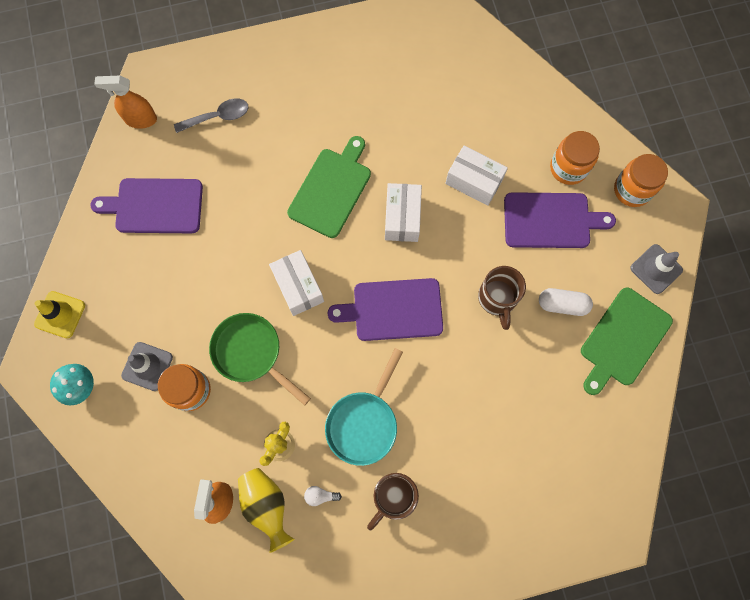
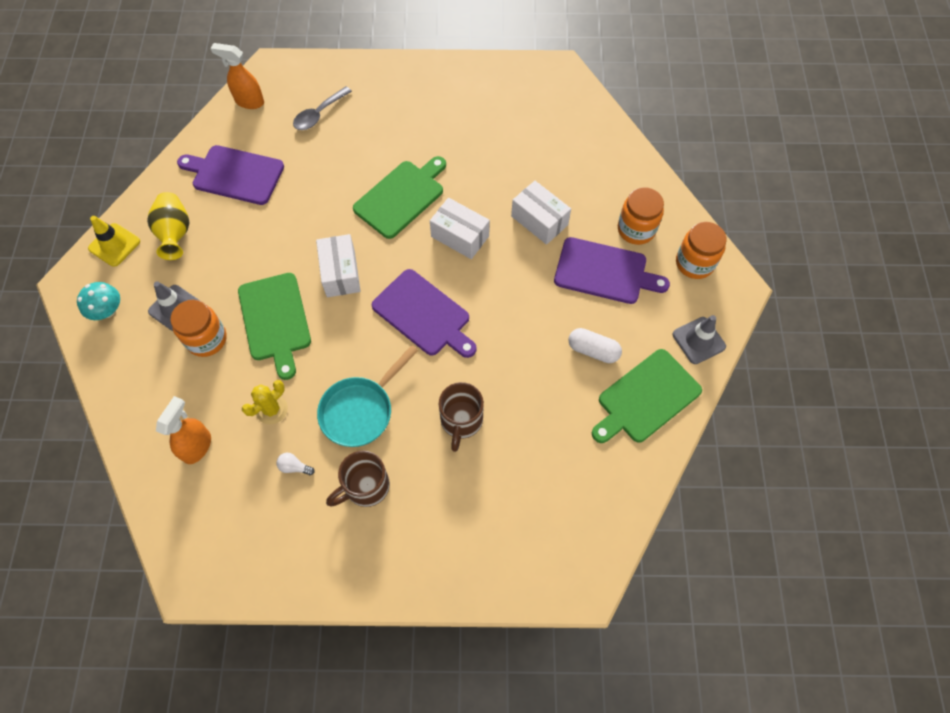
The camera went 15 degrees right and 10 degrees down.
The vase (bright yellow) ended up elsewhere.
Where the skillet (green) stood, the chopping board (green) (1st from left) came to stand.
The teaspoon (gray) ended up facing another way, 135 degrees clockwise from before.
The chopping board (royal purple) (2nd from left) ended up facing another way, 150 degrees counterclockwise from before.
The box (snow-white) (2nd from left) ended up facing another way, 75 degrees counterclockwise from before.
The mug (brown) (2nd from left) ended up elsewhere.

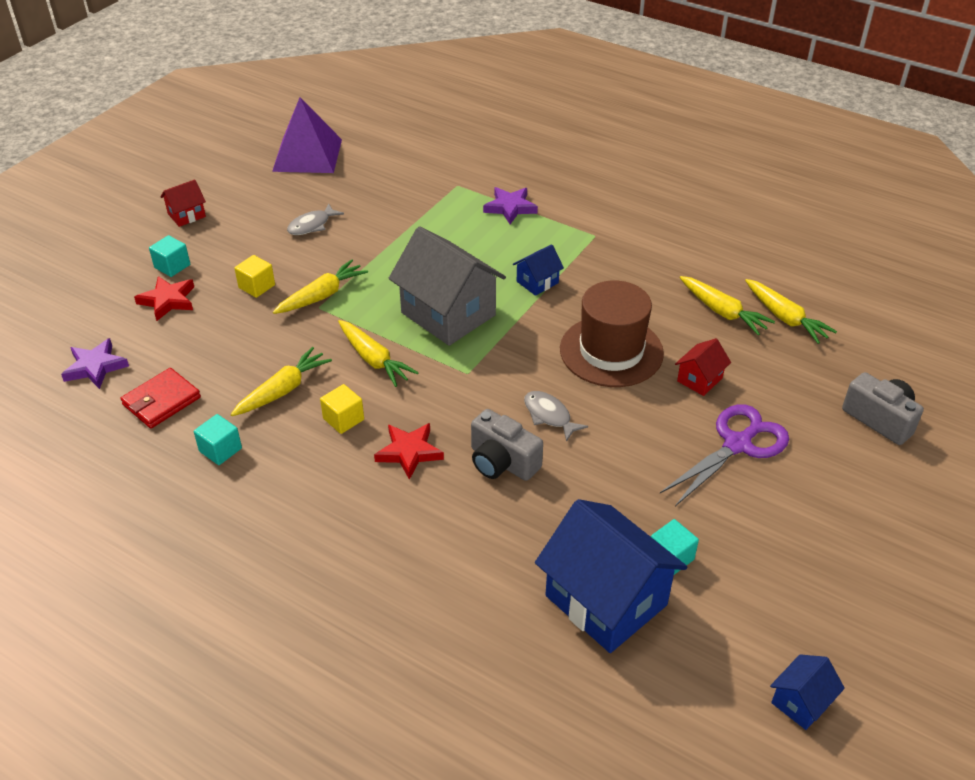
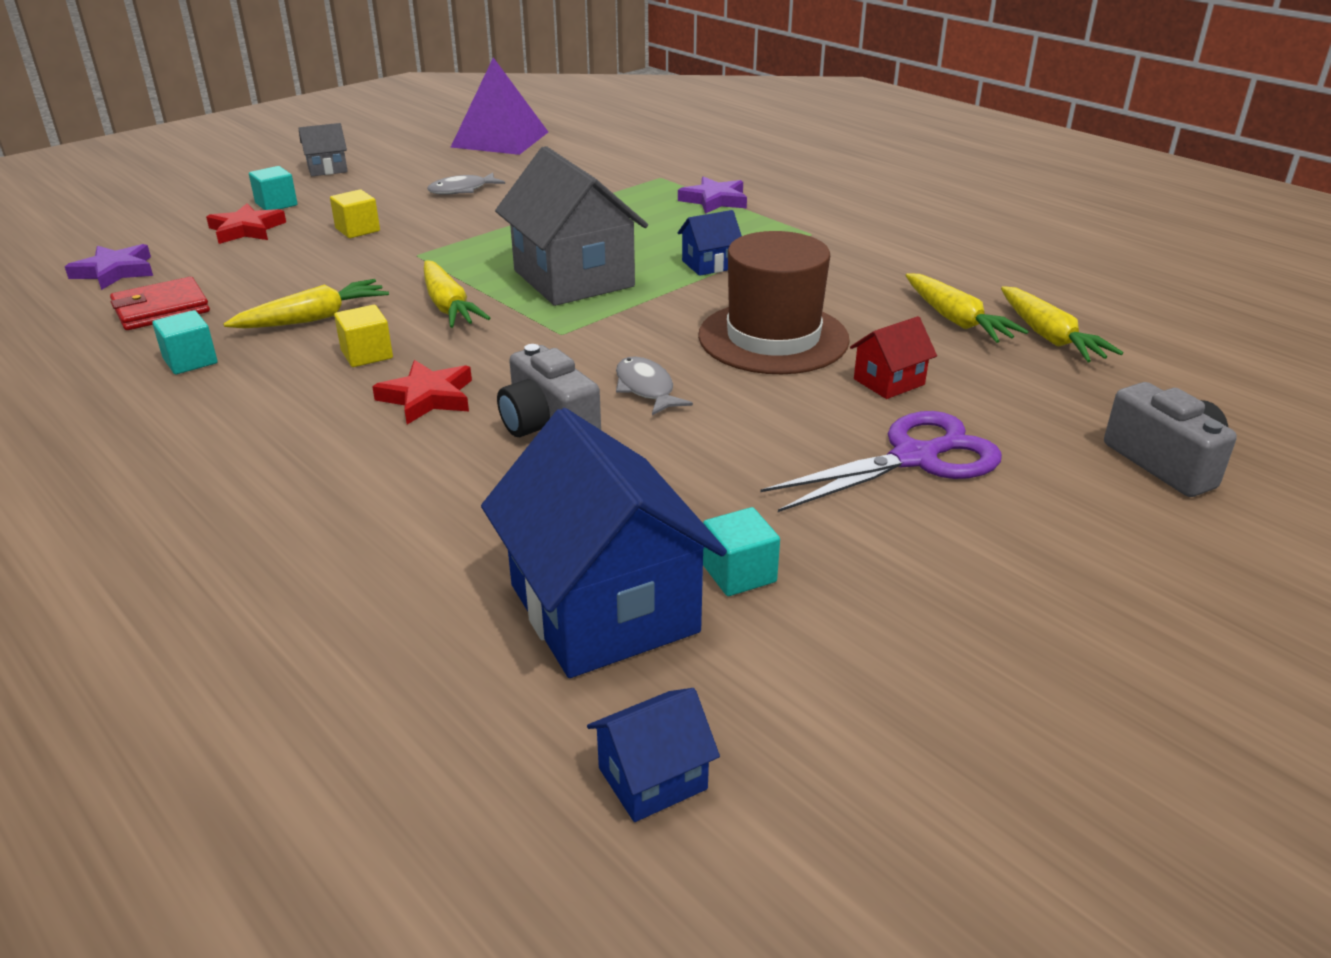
The camera went 15 degrees right and 10 degrees down.
What was the toy house (crimson) (1st from left) turned into the toy house (gray) (1st from left).
The toy house (blue) (3rd from left in the first image) ended up elsewhere.
The second view lost the root vegetable (bright yellow) (2nd from left).

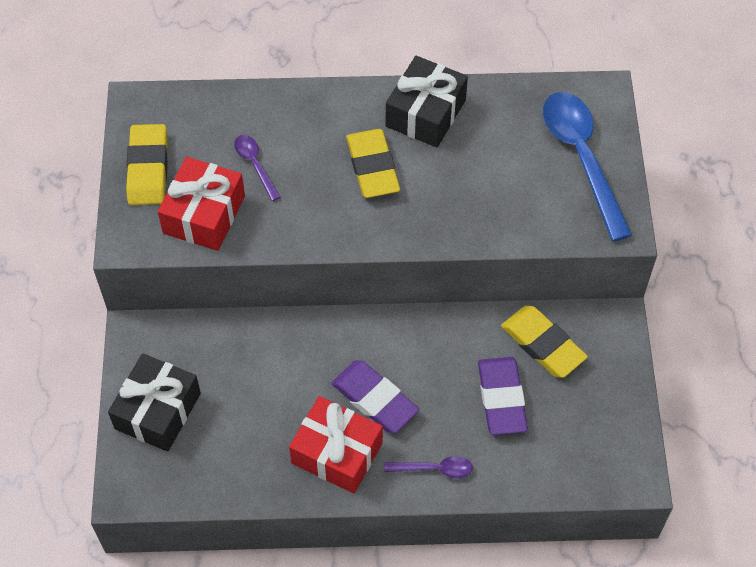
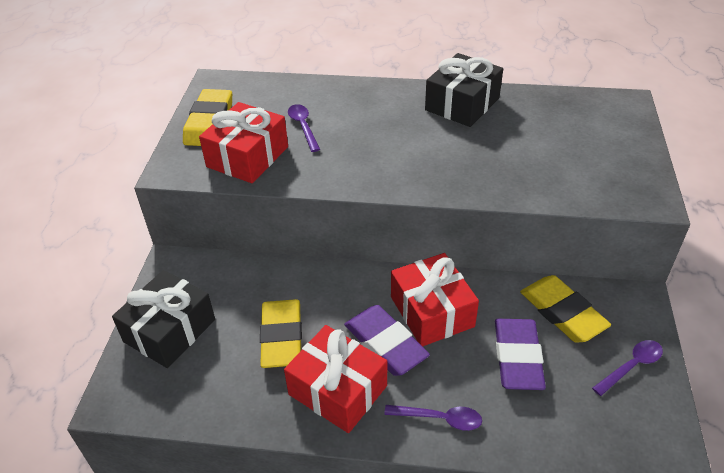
The camera went 10 degrees right and 15 degrees down.
The pencil eraser (bright yellow) (2nd from left) ended up elsewhere.
The second view gained the wrapped gift (crimson) (3rd from left).
The second view gained the teaspoon (royal purple) (3rd from left).
The second view lost the teaspoon (blue).

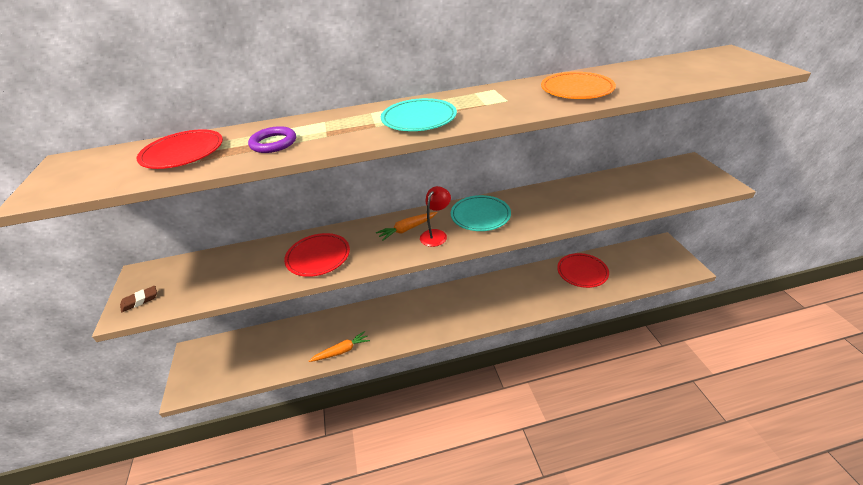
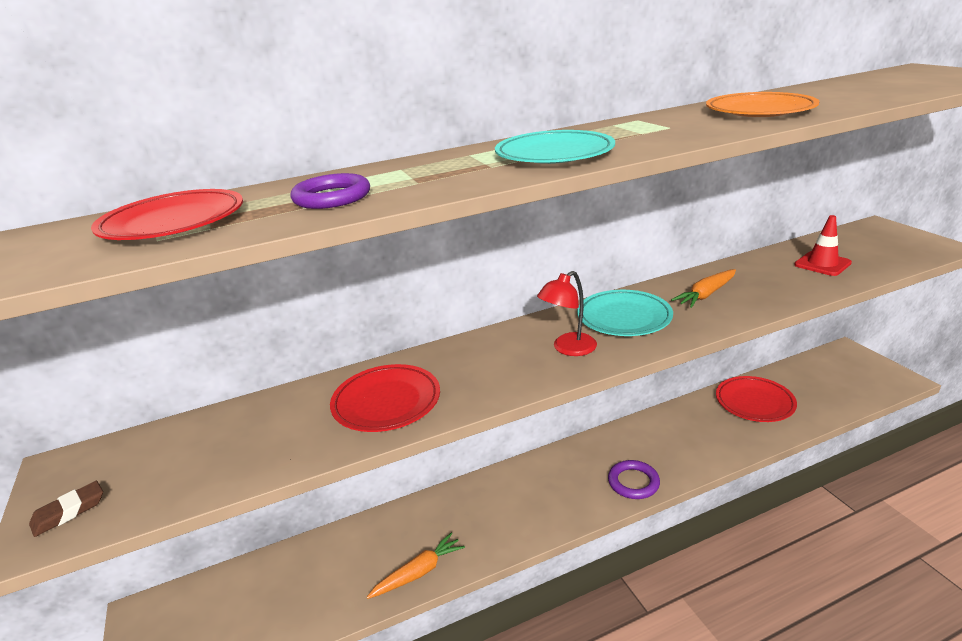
The camera went 10 degrees left and 10 degrees down.
The reading lamp (crimson) ended up facing another way, 150 degrees counterclockwise from before.
The second view gained the ring (royal purple) (2nd from left).
The root vegetable (orange) (2nd from left) ended up elsewhere.
The second view gained the traffic cone (crimson).

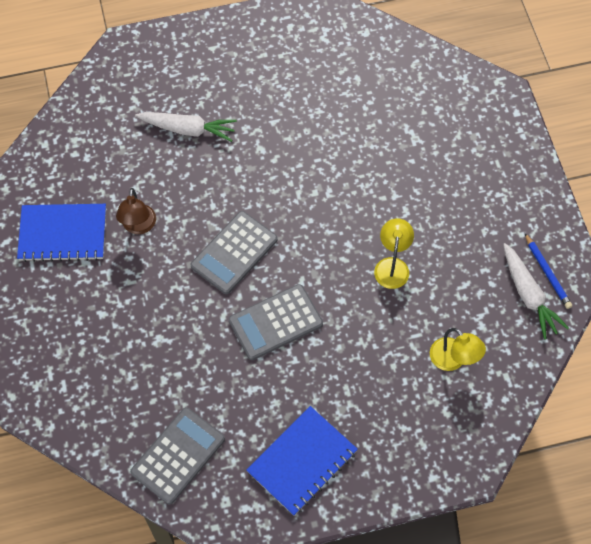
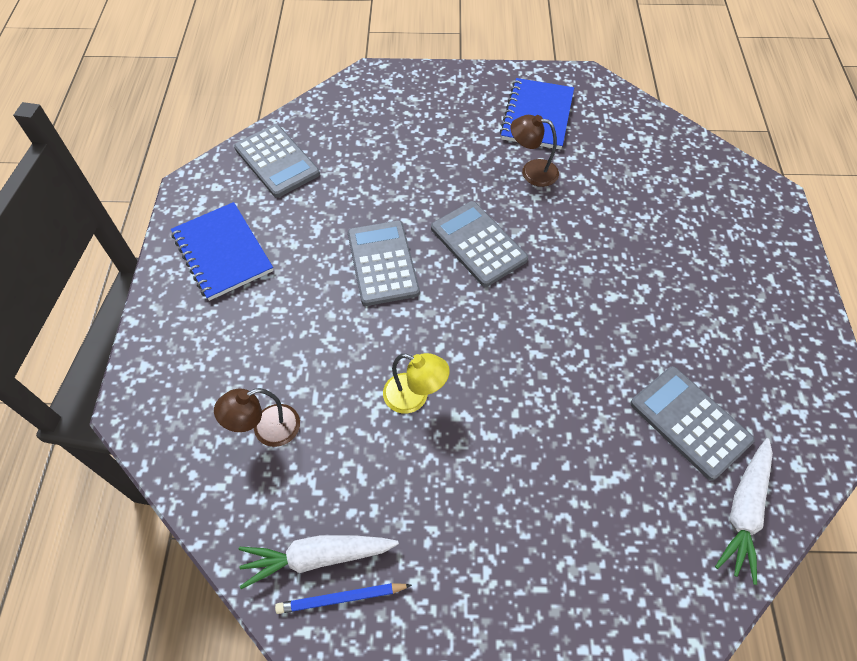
The camera went 105 degrees right and 5 degrees down.
What was the reading lamp (bright yellow) (2nd from left) turned into the reading lamp (brown) (1st from left).
The second view gained the calculator (gray) (4th from left).
The root vegetable (snow-white) (1st from left in the first image) ended up elsewhere.

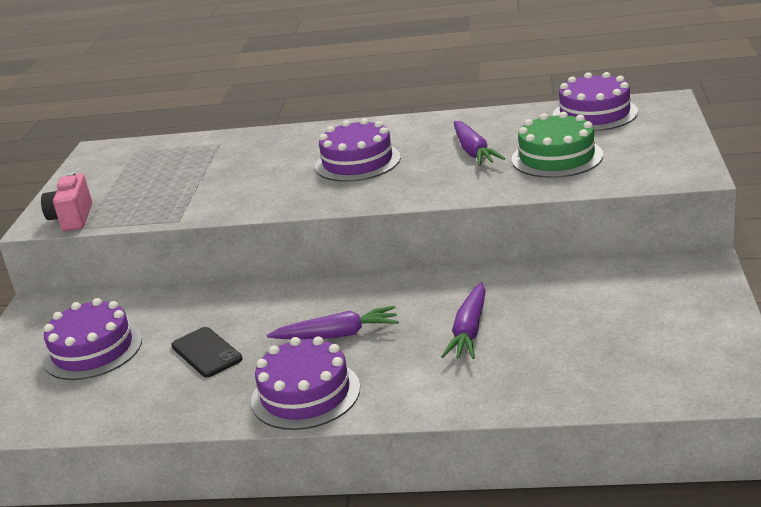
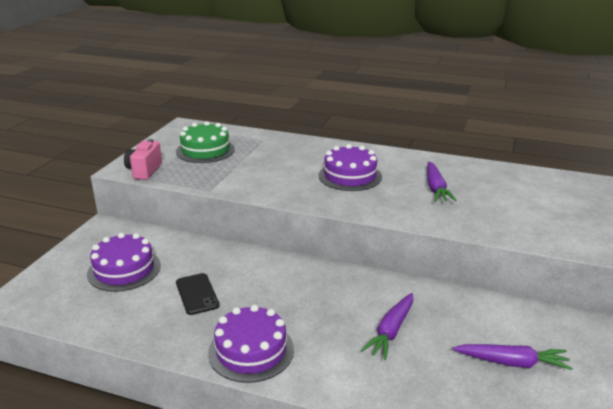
The camera went 10 degrees right and 0 degrees up.
The gateau (green) ended up elsewhere.
The root vegetable (royal purple) (1st from left in the first image) ended up elsewhere.
The second view lost the gateau (royal purple) (4th from left).

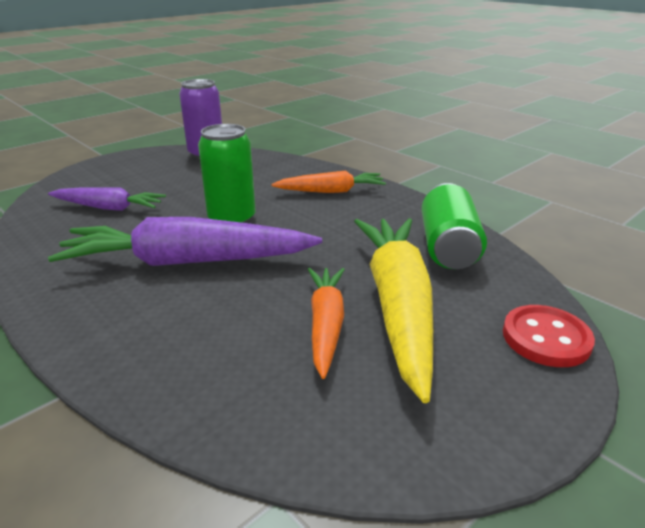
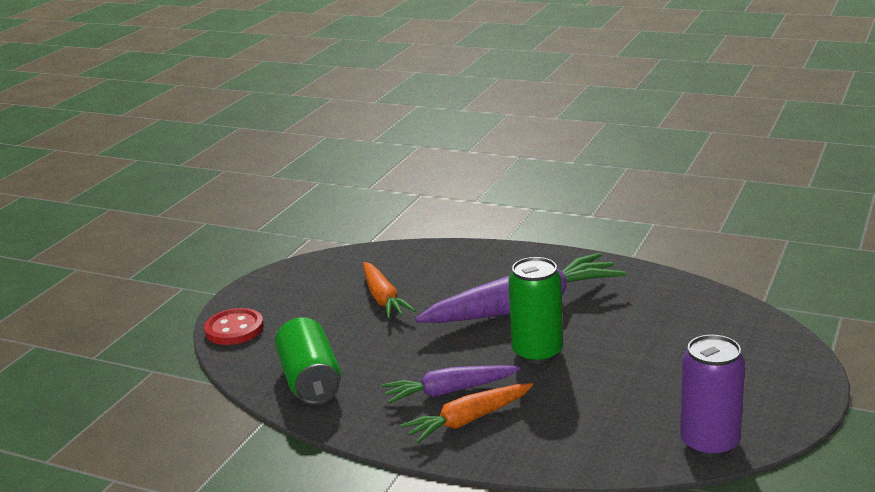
The camera went 160 degrees right and 5 degrees down.
The root vegetable (royal purple) (1st from left) ended up elsewhere.
The second view lost the root vegetable (bright yellow).

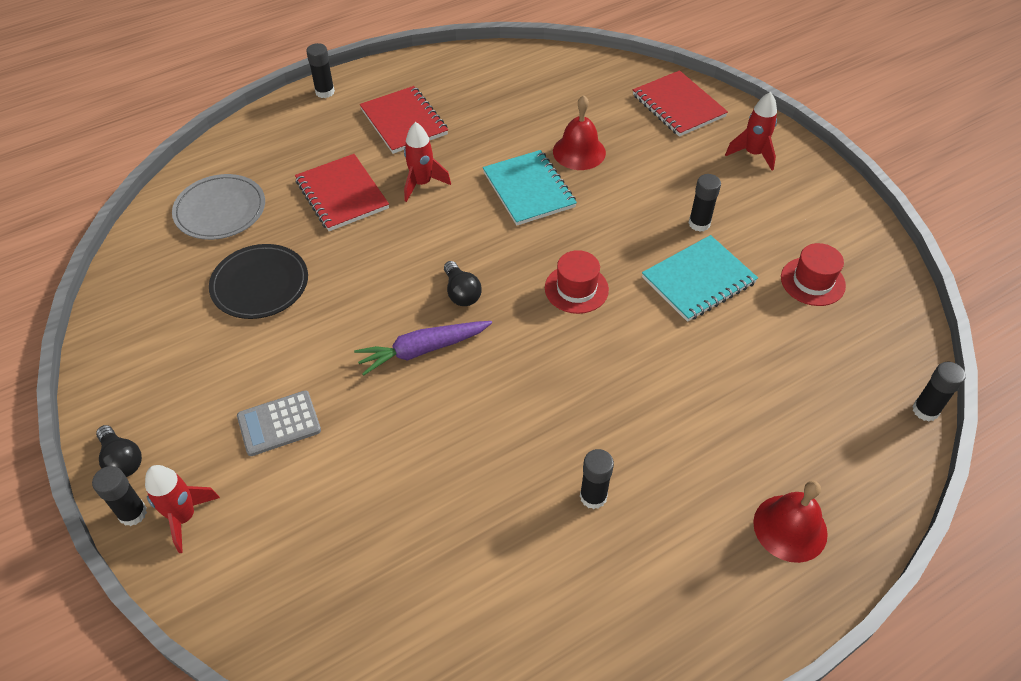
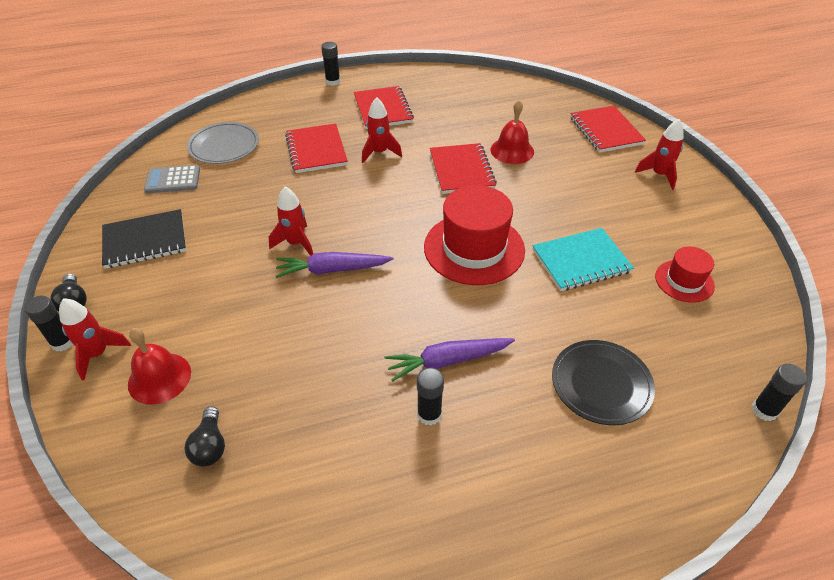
The camera went 15 degrees right and 5 degrees down.
The second view gained the notebook (ebony).
The hand bell (crimson) (2nd from left in the first image) ended up elsewhere.
The calculator (gray) ended up elsewhere.
The lightbulb (ebony) (2nd from left) ended up elsewhere.
The second view gained the toy rocket (crimson) (2nd from left).
The second view gained the root vegetable (royal purple) (2nd from left).
The size of the hat (crimson) (1st from left) changed by a factor of 1.85.
What was the notebook (turquoise) (1st from left) turned into the notebook (crimson) (3rd from left).
The flat dish (ebony) ended up elsewhere.
The second view lost the glue stick (ebony) (4th from left).

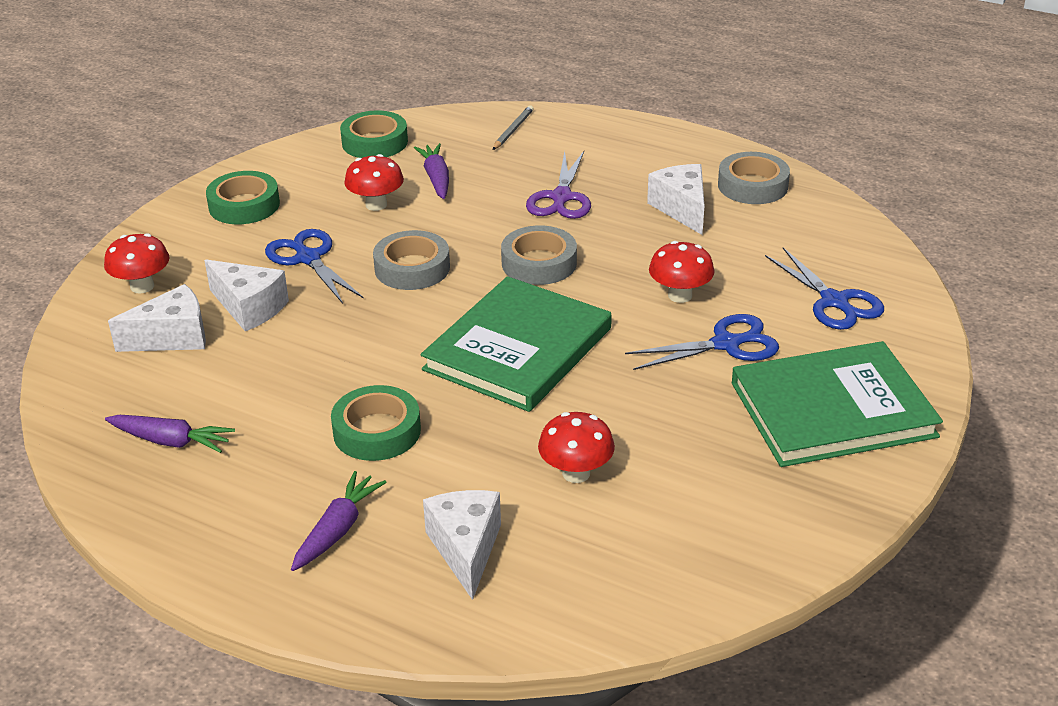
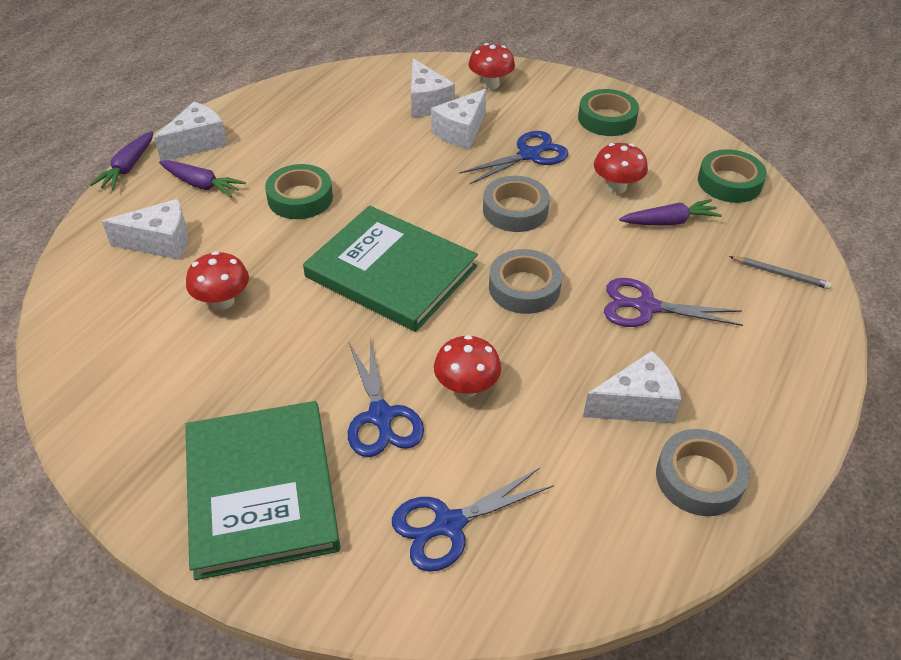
The camera went 90 degrees right and 10 degrees up.
The root vegetable (royal purple) (1st from left) ended up elsewhere.
The second view gained the cheese (snow-white) (2nd from left).

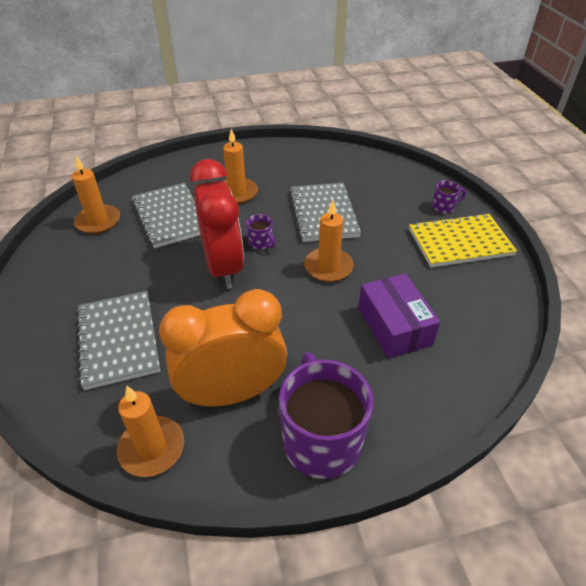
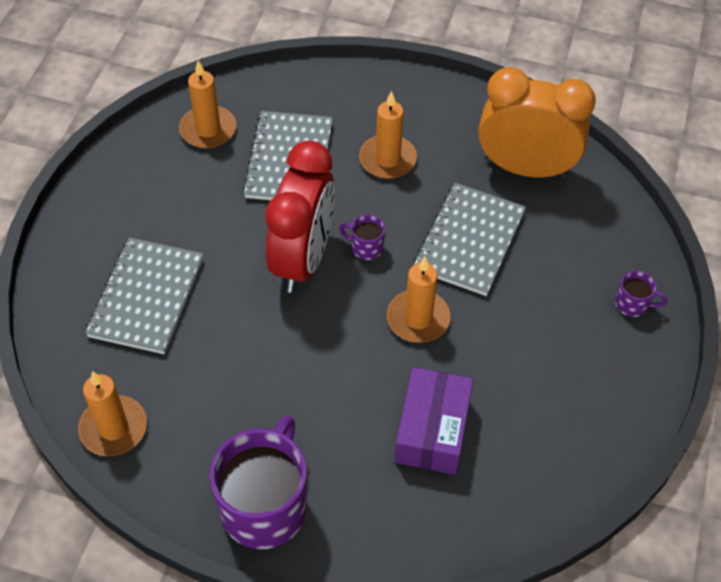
The camera went 30 degrees right and 10 degrees up.
The mug (royal purple) (1st from left in the first image) ended up facing another way, 120 degrees clockwise from before.
The clock (orange) ended up elsewhere.
The second view lost the notebook (bright yellow).

